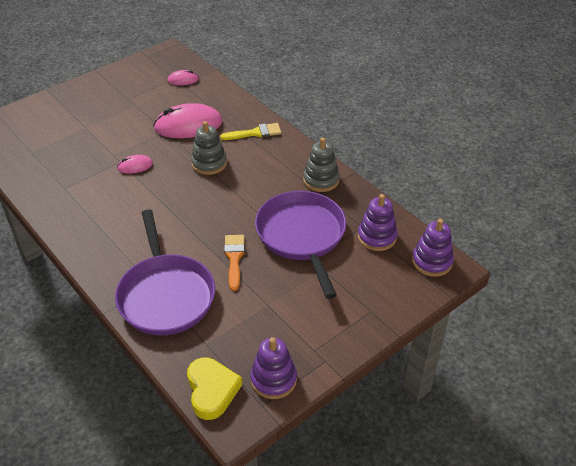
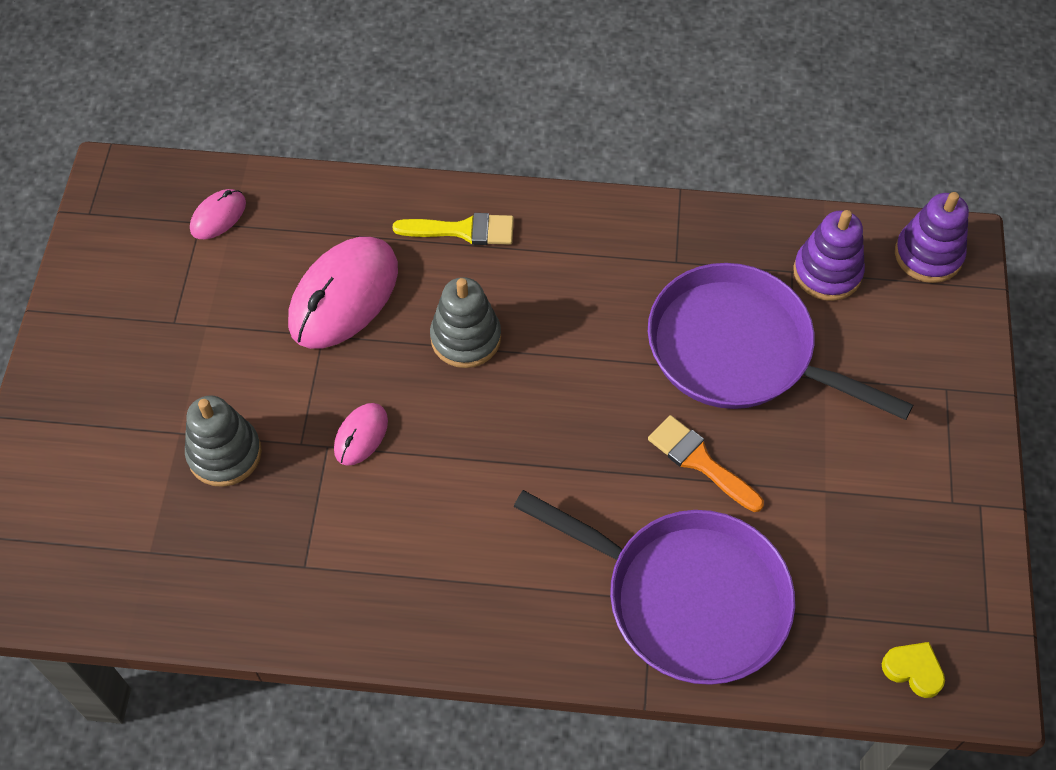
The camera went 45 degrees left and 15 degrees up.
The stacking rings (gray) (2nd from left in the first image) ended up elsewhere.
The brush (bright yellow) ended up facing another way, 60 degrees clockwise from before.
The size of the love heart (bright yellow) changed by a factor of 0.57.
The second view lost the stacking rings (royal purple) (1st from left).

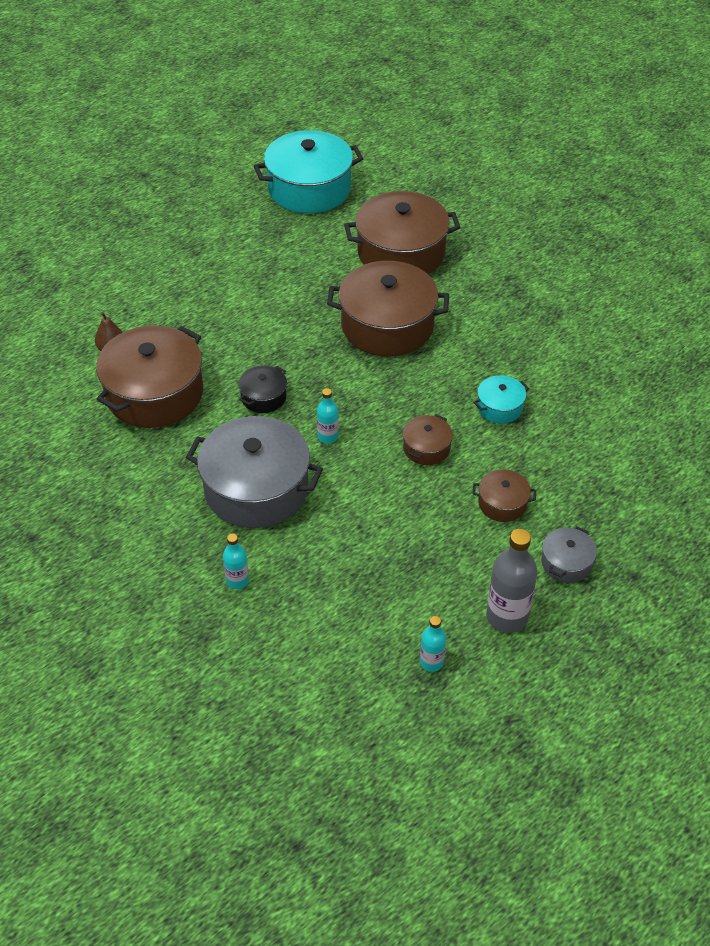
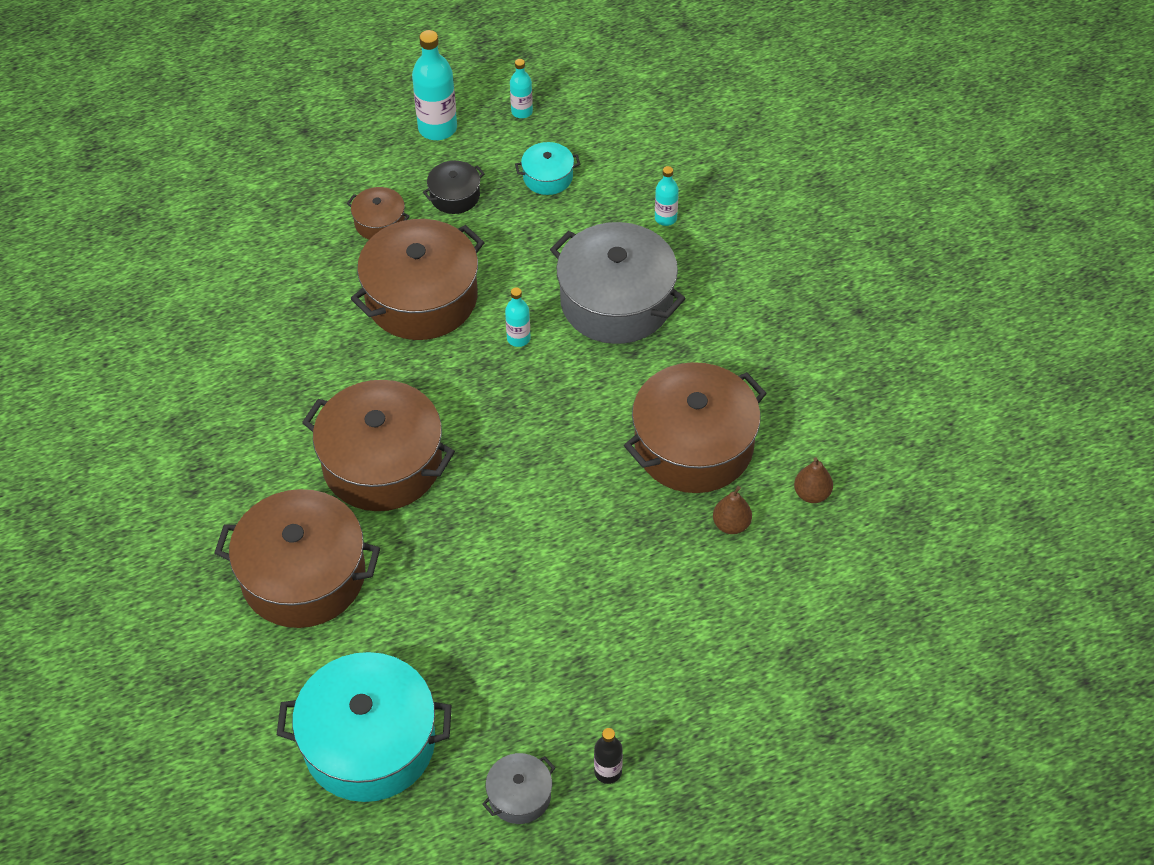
The camera went 160 degrees left and 5 degrees up.
The size of the stockpot (brown) (4th from left) changed by a factor of 2.15.
What was the bottle (gray) turned into the bottle (turquoise) (1st from left).
The stockpot (ebony) ended up elsewhere.
The stockpot (gray) (2nd from left in the first image) ended up elsewhere.
The stockpot (turquoise) (2nd from left) ended up elsewhere.
The second view gained the bottle (ebony).
The second view gained the toy pear (brown) (2nd from left).

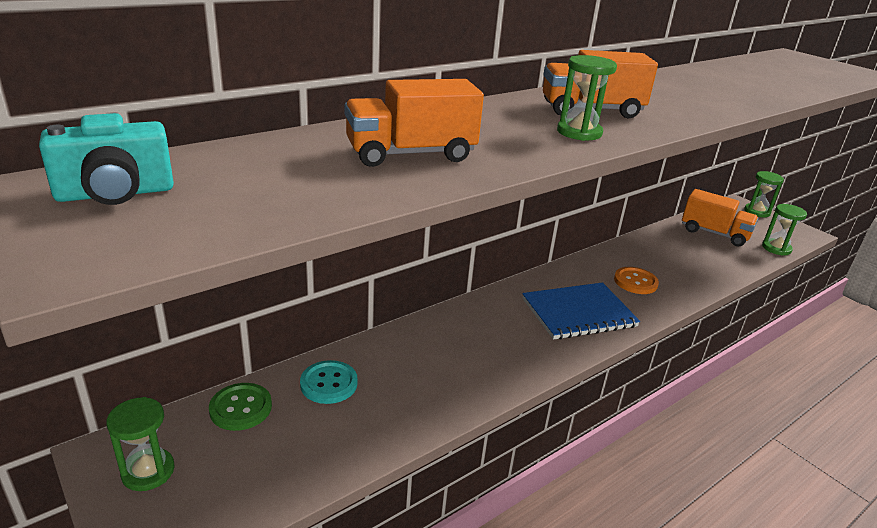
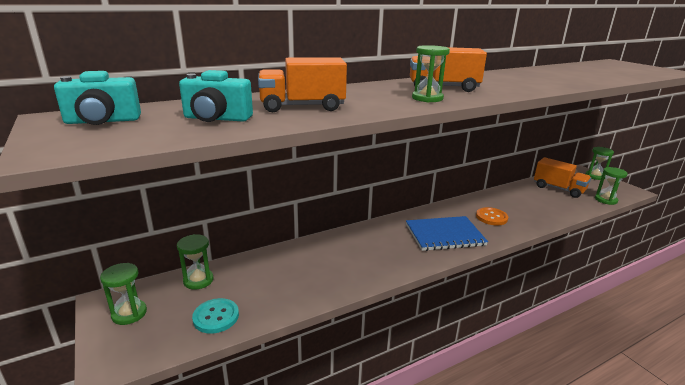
The camera went 10 degrees right and 5 degrees down.
Where the sewing button (green) stood, the sandglass (green) (2nd from left) came to stand.
The second view gained the photo camera (turquoise) (2nd from left).
The sewing button (turquoise) ended up elsewhere.

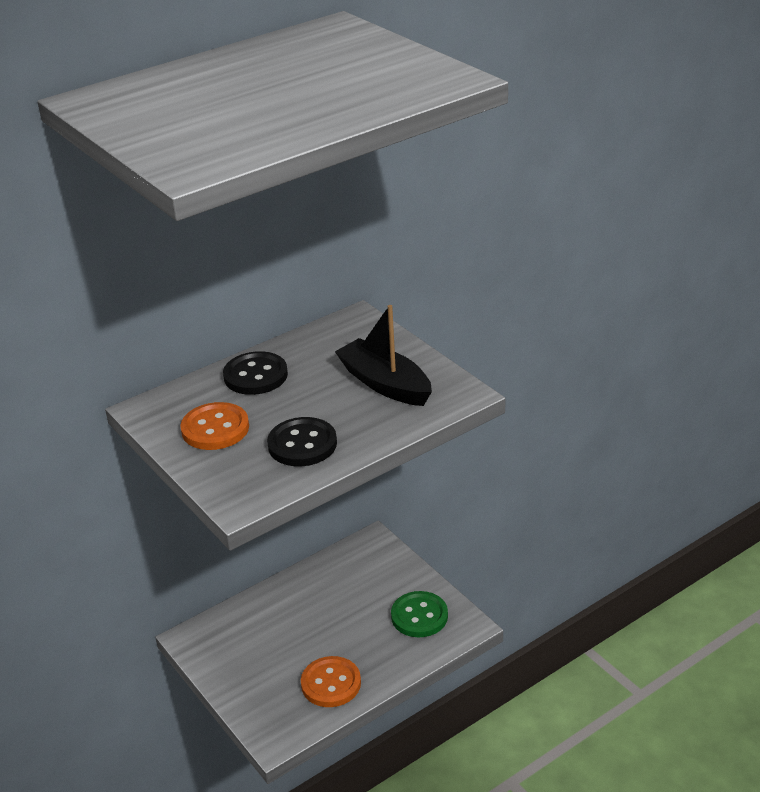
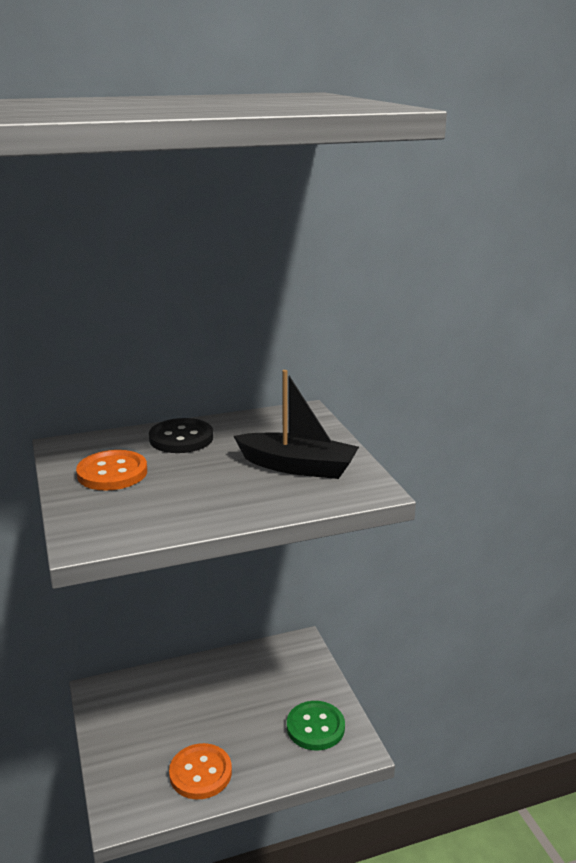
The camera went 15 degrees right and 10 degrees down.
The toy boat (ebony) ended up facing another way, 135 degrees clockwise from before.
The second view lost the sewing button (ebony) (2nd from left).

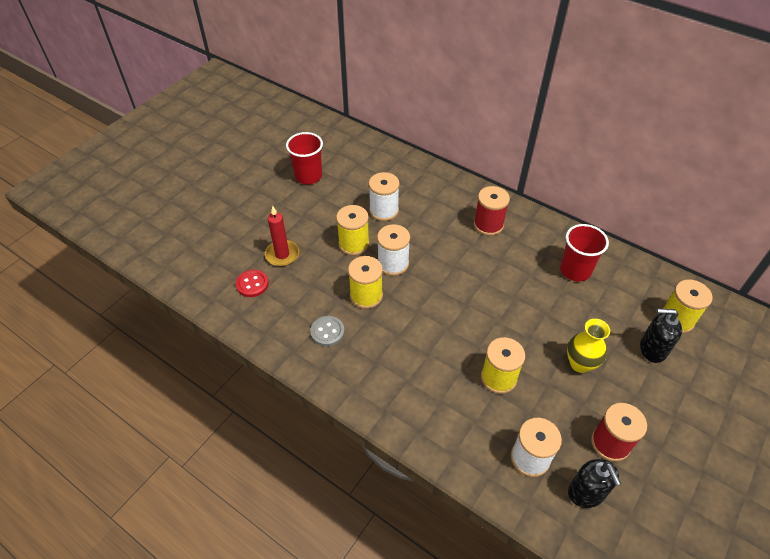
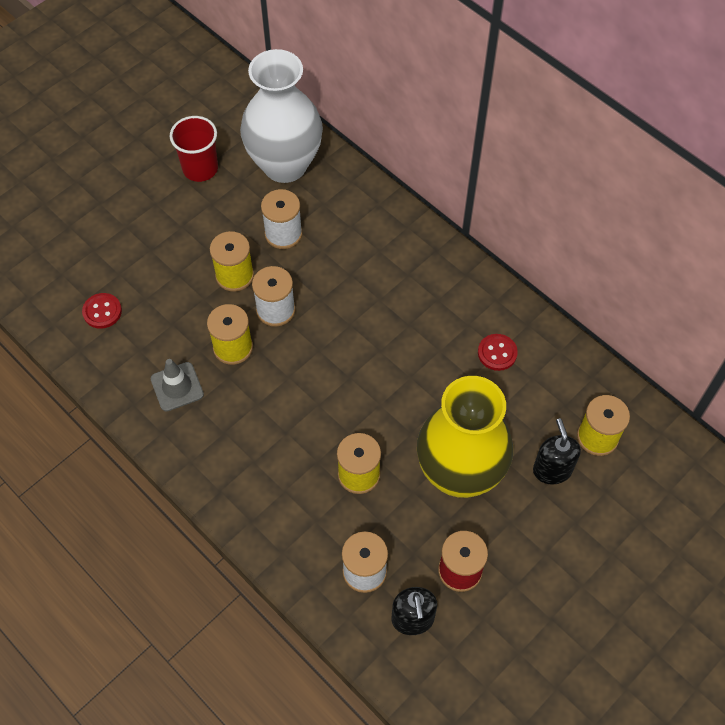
The camera went 10 degrees right and 10 degrees up.
Where the sewing button (gray) stood, the traffic cone (gray) came to stand.
The second view gained the vase (snow-white).
The size of the vase (bright yellow) changed by a factor of 2.09.
Where the tumbler (crimson) (2nd from left) stood, the sewing button (crimson) (2nd from left) came to stand.
The pump bottle (ebony) (2nd from left) ended up facing another way, 60 degrees clockwise from before.
The second view lost the pillar candle (crimson).
The second view lost the spool (crimson) (1st from left).

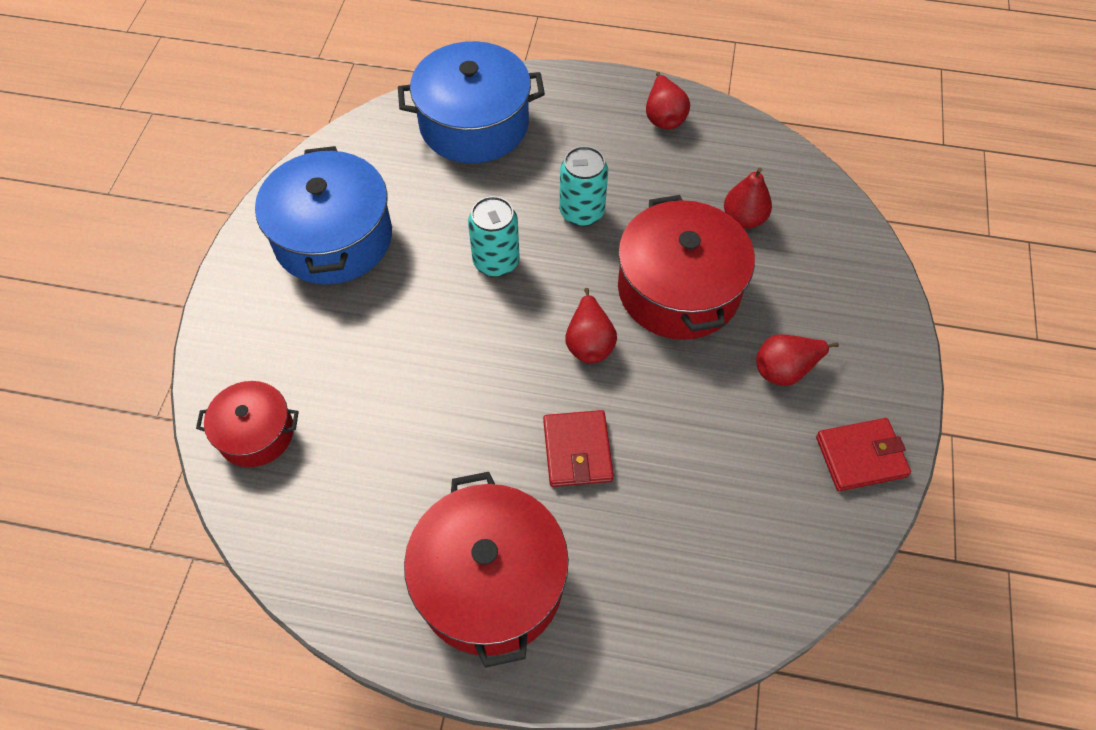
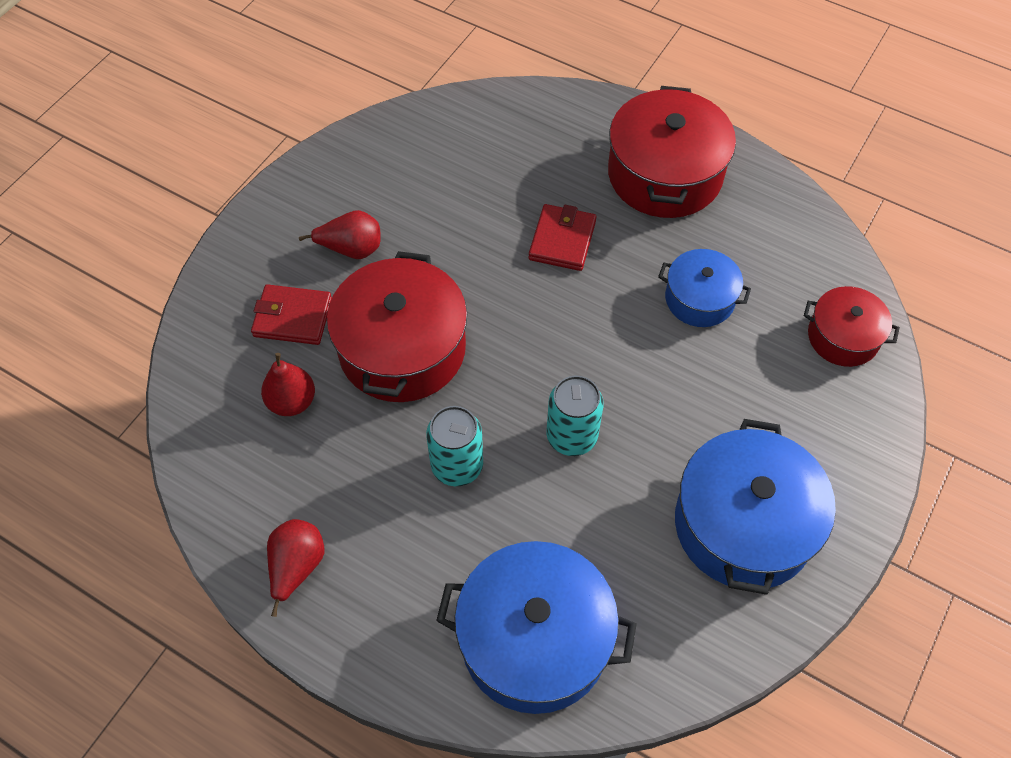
The camera went 160 degrees left and 0 degrees up.
The wallet (crimson) (2nd from left in the first image) ended up elsewhere.
The second view gained the stockpot (blue) (2nd from left).
The second view lost the toy pear (crimson) (1st from left).

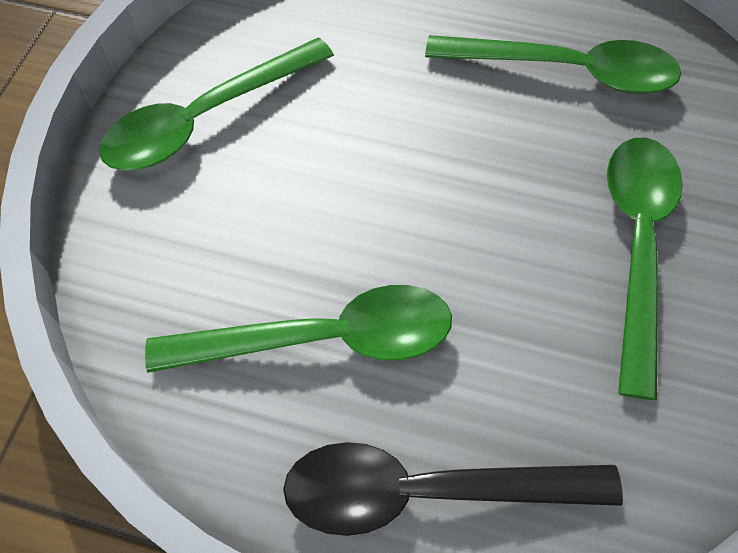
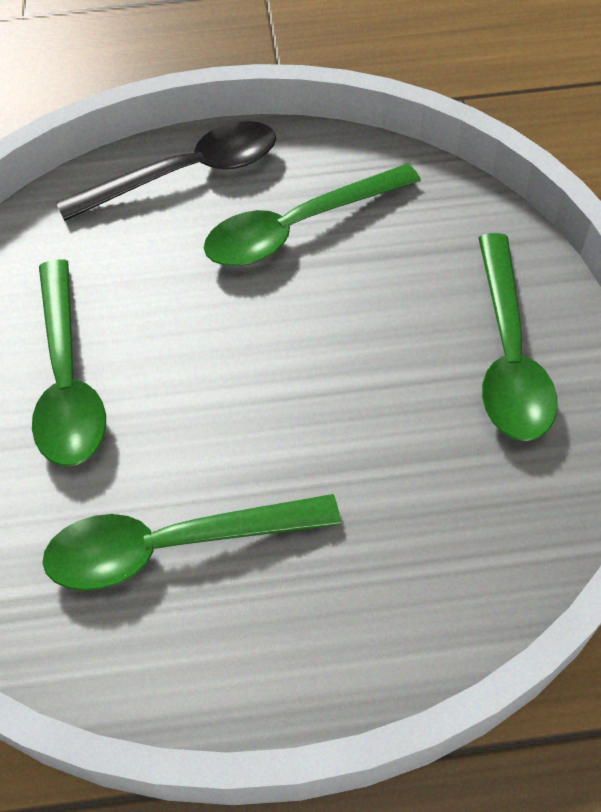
The camera went 160 degrees right and 5 degrees down.
The teaspoon (green) (1st from left in the first image) ended up facing another way, 150 degrees clockwise from before.

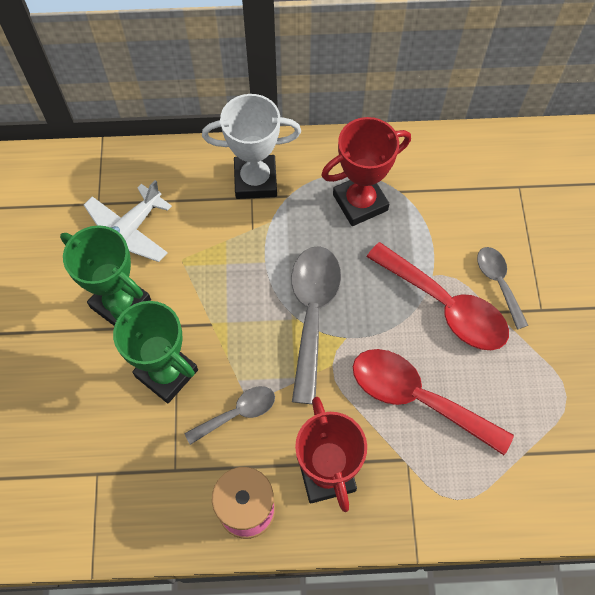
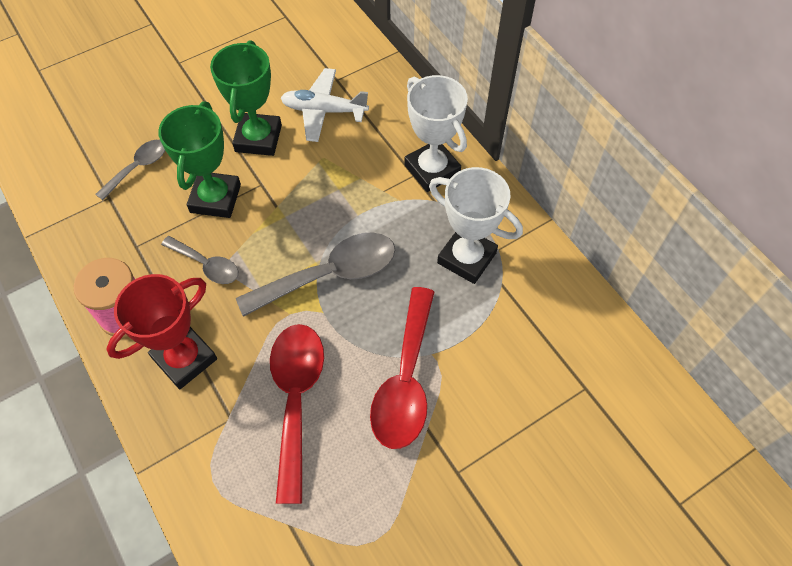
The camera went 60 degrees right and 5 degrees down.
The teaspoon (gray) (3rd from left in the first image) ended up elsewhere.
What was the award cup (crimson) (2nd from left) turned into the award cup (snow-white) (2nd from left).

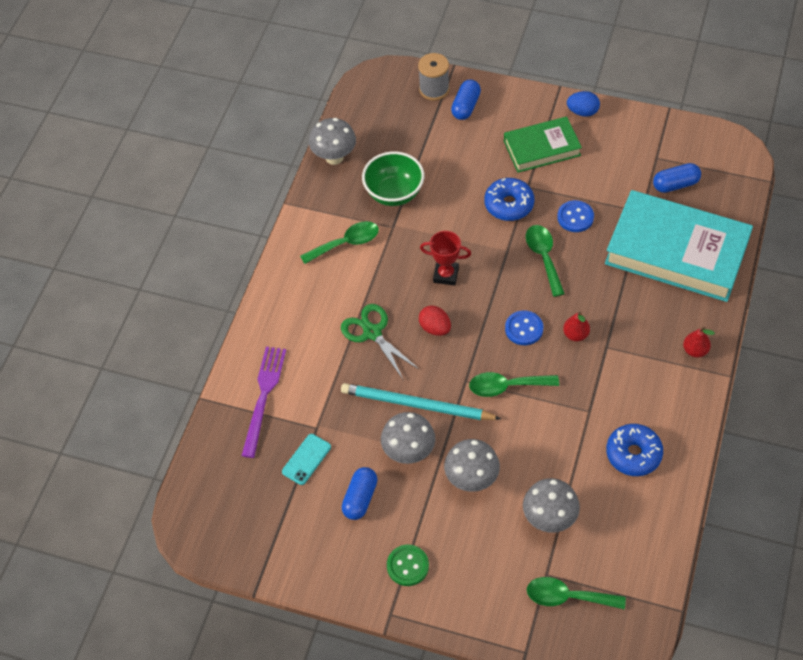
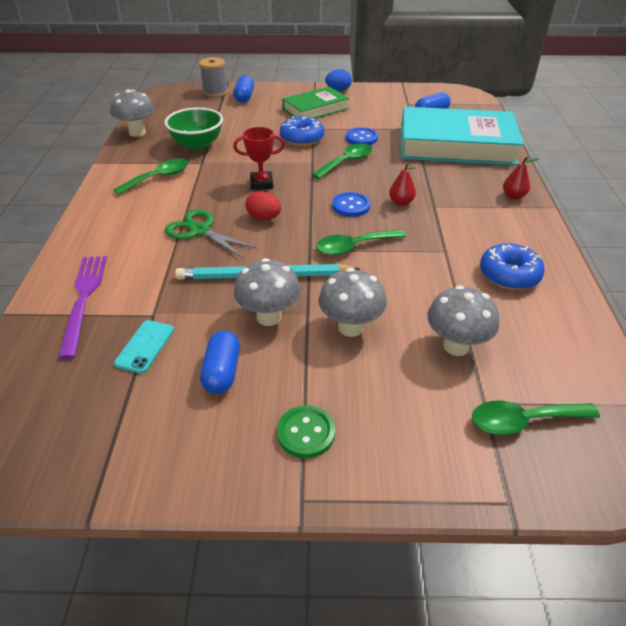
The camera went 20 degrees left and 15 degrees down.
The teaspoon (green) (3rd from left in the first image) ended up facing another way, 75 degrees clockwise from before.

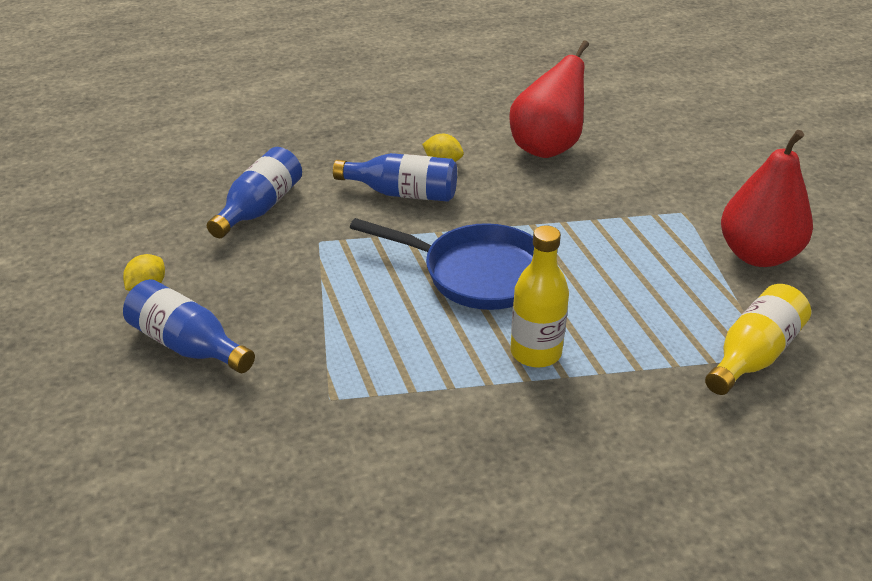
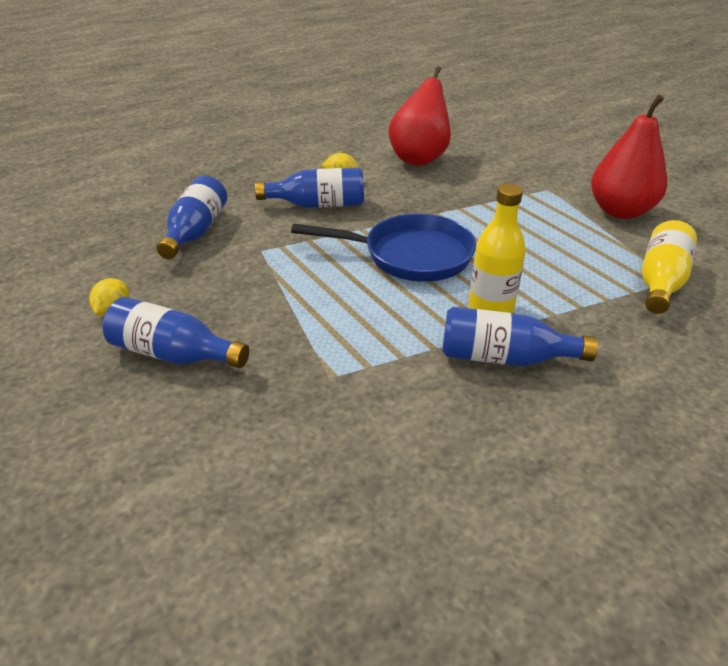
The camera went 15 degrees left and 0 degrees up.
The second view gained the bottle (blue) (4th from left).

